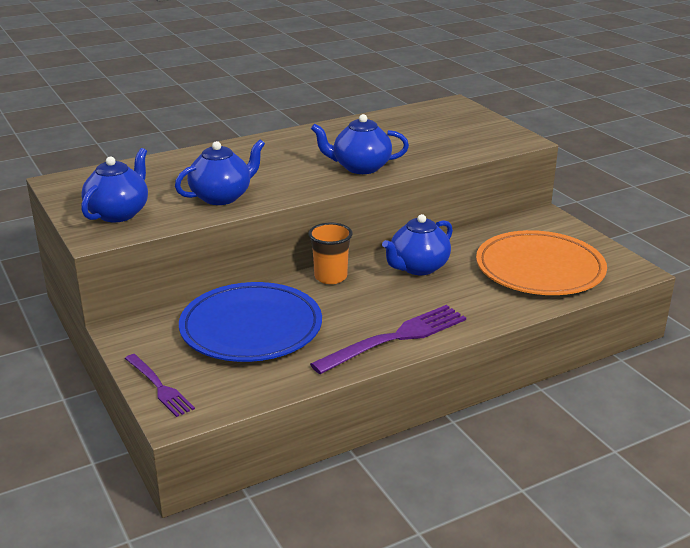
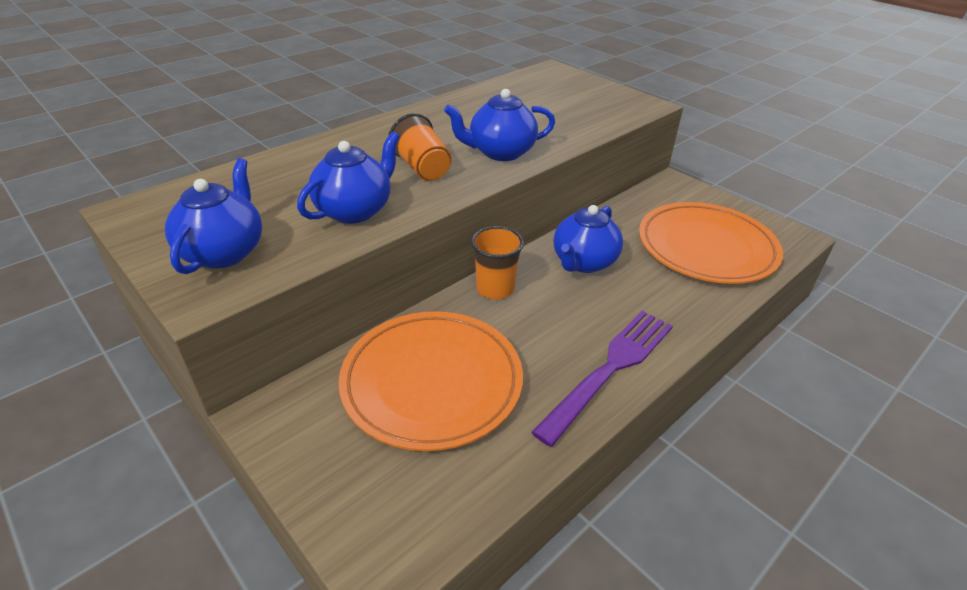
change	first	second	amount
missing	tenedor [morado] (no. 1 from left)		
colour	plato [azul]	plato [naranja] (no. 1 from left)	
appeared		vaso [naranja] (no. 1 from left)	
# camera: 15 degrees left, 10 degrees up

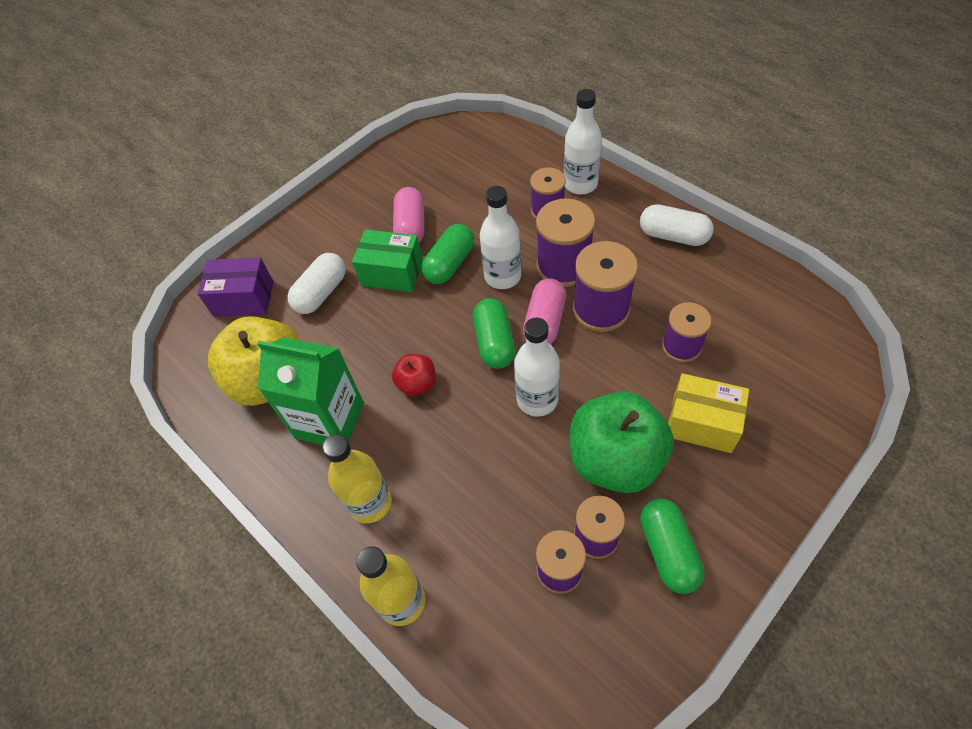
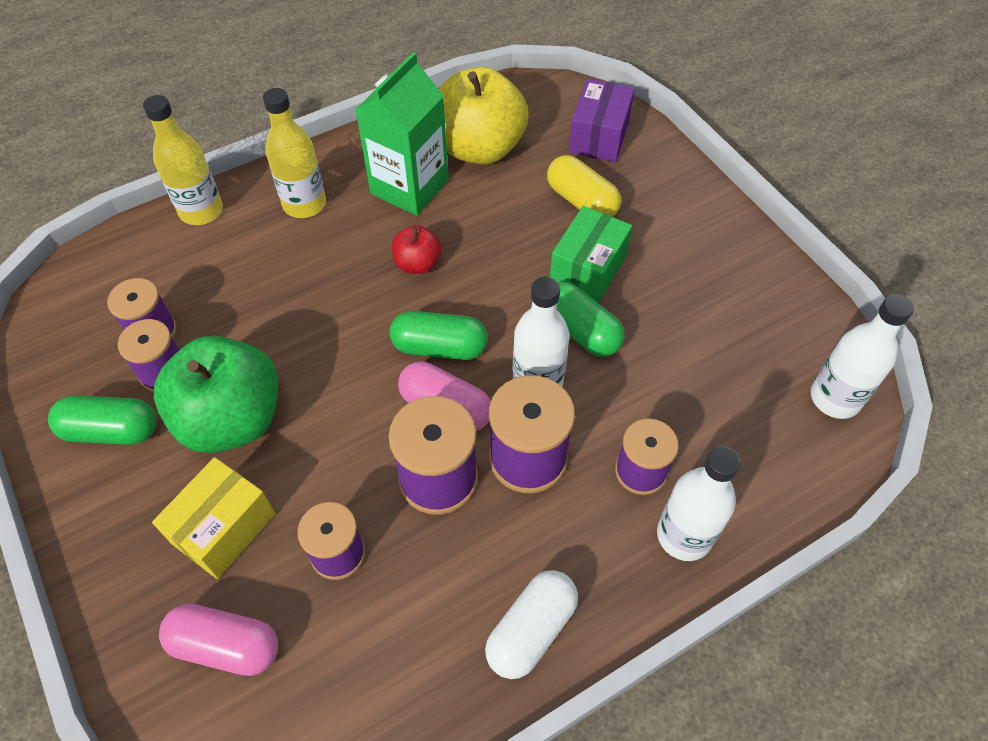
change	first	second	amount
colour	cápsula [blanco] (no. 1 from left)	cápsula [amarillo]	
relocated	cápsula [rosa] (no. 1 from left)		
relocated	botella [blanco] (no. 2 from left in the first image)	botella [blanco] (no. 3 from left)	
# camera: 100 degrees right, 0 degrees up

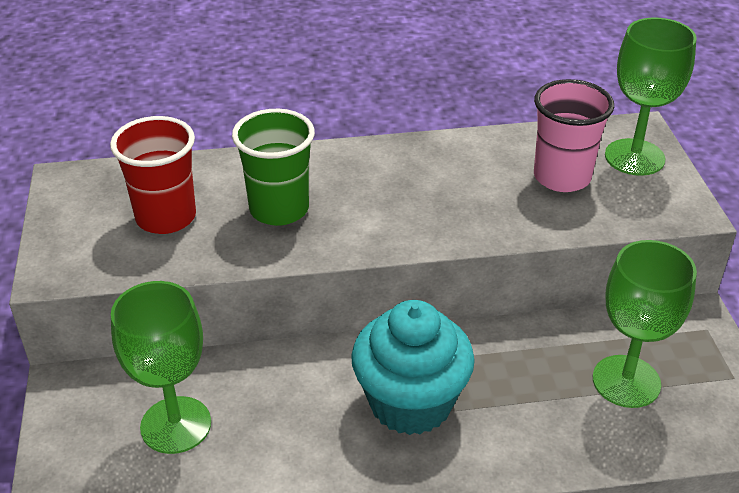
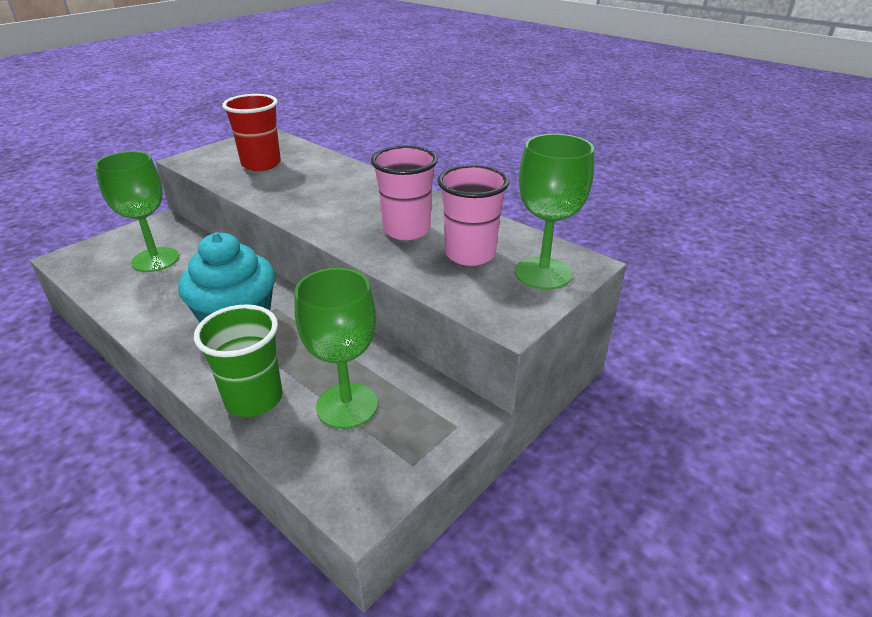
change	first	second	amount
relocated	vaso [verde]		
appeared		vaso [rosa] (no. 1 from left)	
# camera: 50 degrees right, 5 degrees down

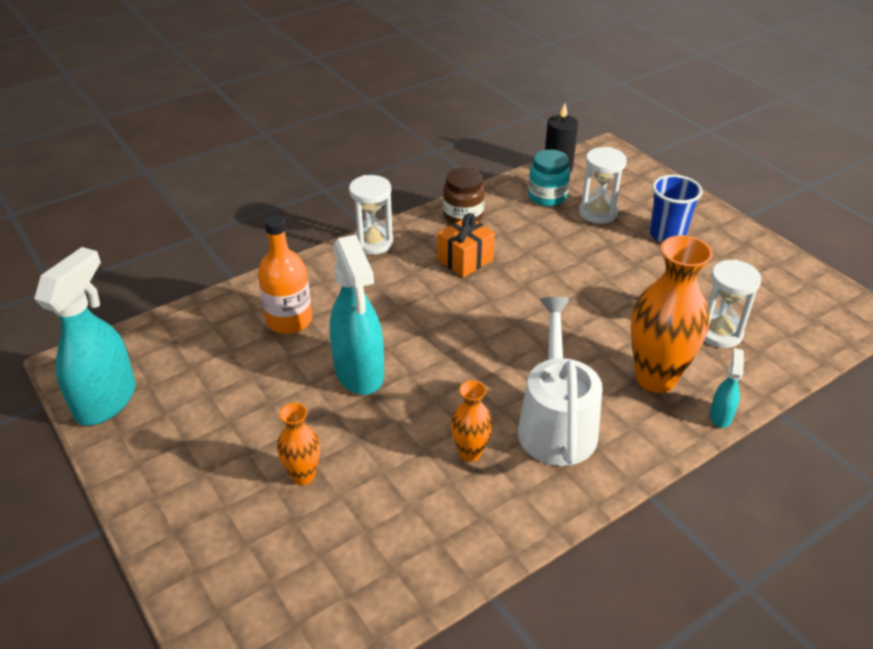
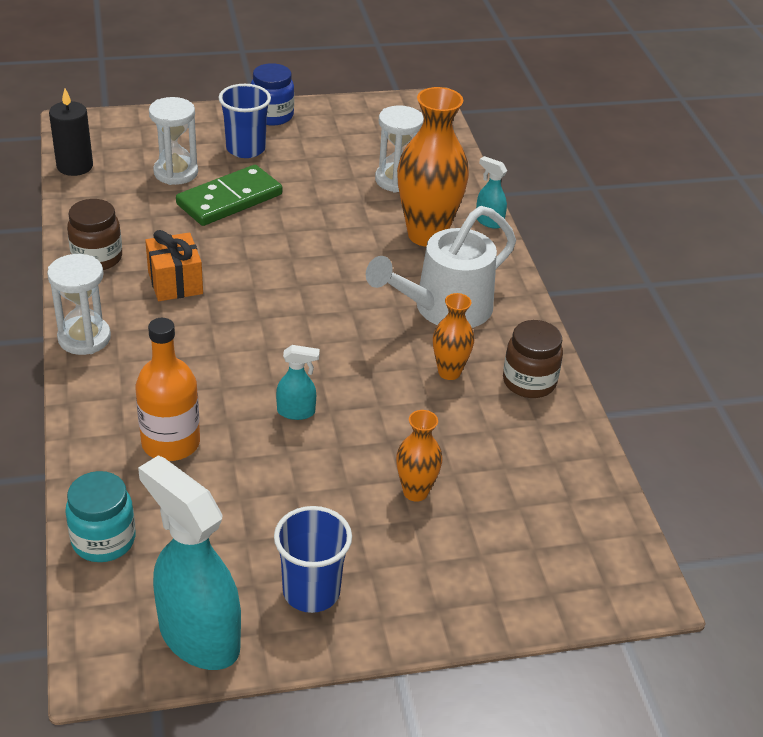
change	first	second	amount
size	pulverizador [turquesa] (no. 2 from left)		x0.46
spun	regadera [blanco]		60 degrees counterclockwise
relocated	tarro [turquesa]		
appeared		ficha de dominó [verde]	
appeared		tarro [azul]	
appeared		vaso [azul] (no. 2 from left)	
appeared		tarro [marrón] (no. 2 from left)	
# camera: 70 degrees left, 0 degrees up

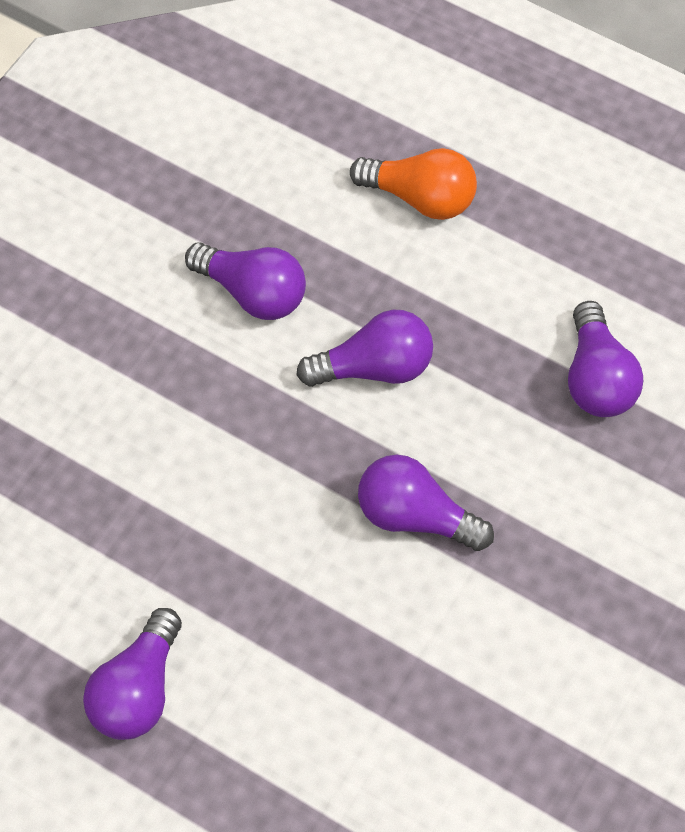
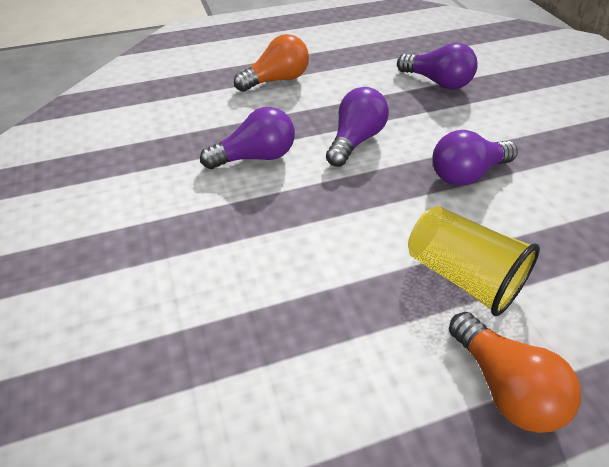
change	first	second	amount
colour	bombilla [morado] (no. 1 from left)	bombilla [naranja] (no. 2 from left)	
appeared		vaso [amarillo]	
# camera: 50 degrees left, 15 degrees down

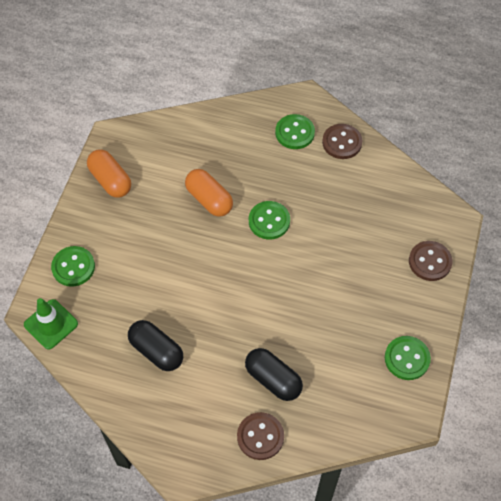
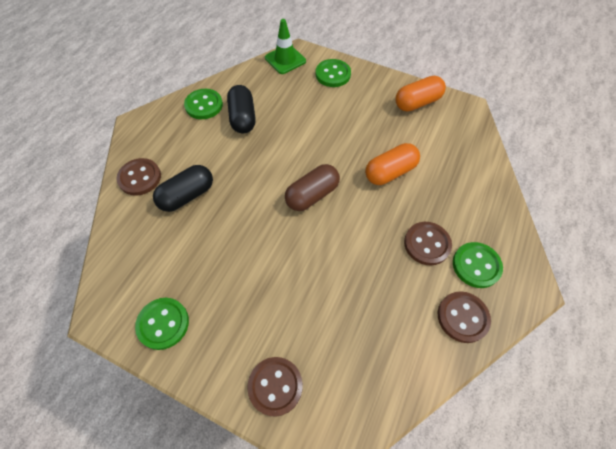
change	first	second	amount
spun	cápsula [negro] (no. 1 from left in the first image)	cápsula [negro] (no. 2 from left)	60 degrees counterclockwise
relocated	botón [verde] (no. 2 from left)		
appeared		cápsula [marrón]	
appeared		botón [marrón] (no. 3 from left)	
# camera: 100 degrees right, 0 degrees up

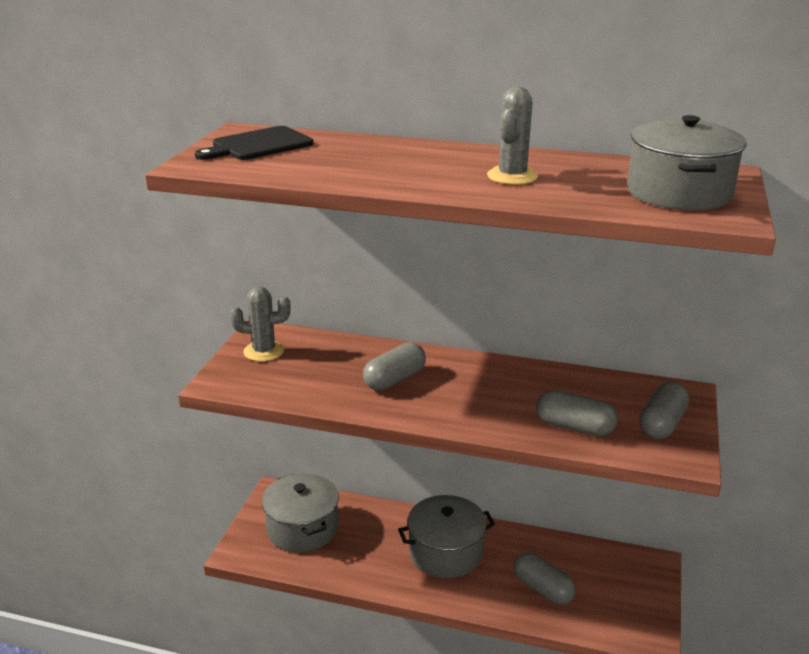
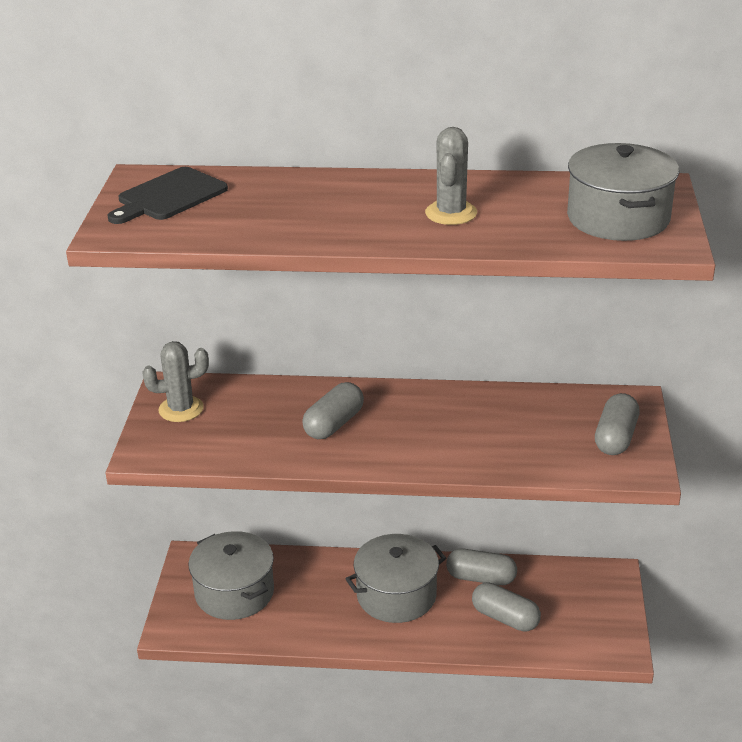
change	first	second	amount
relocated	cápsula [gris] (no. 3 from left in the first image)	cápsula [gris] (no. 2 from left)	
# camera: 10 degrees left, 5 degrees up

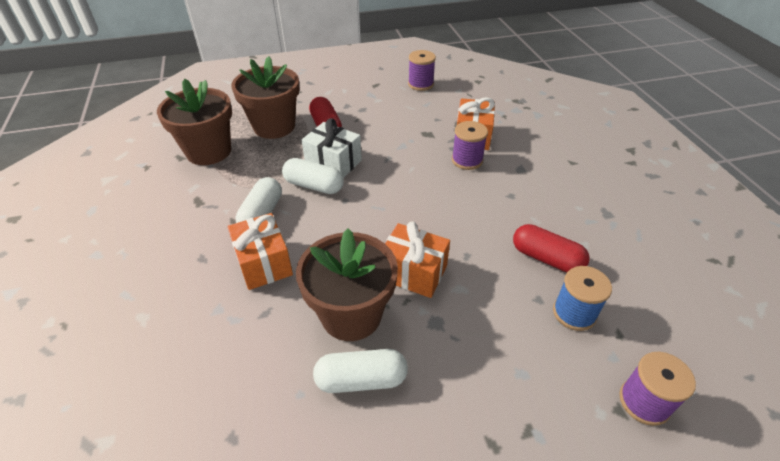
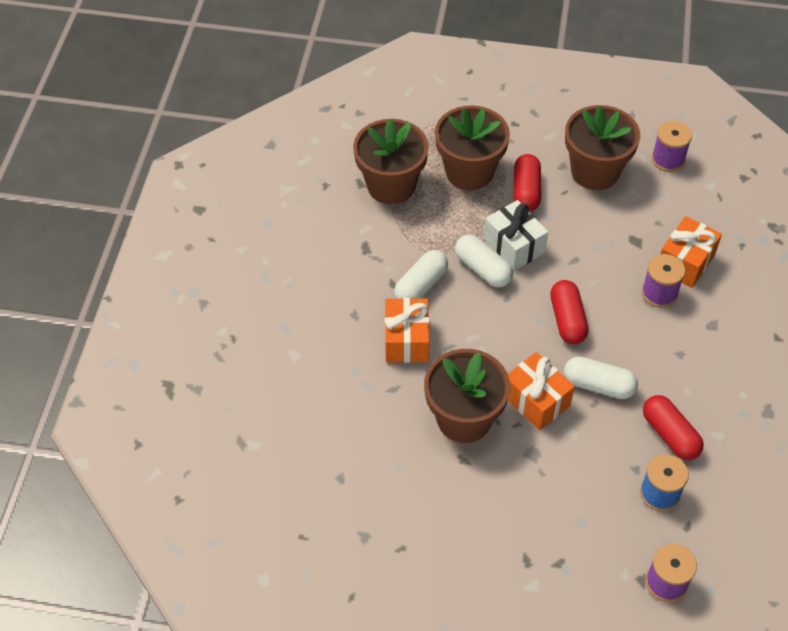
change	first	second	amount
relocated	cápsula [blanco] (no. 3 from left)		
appeared		cápsula [rojo] (no. 2 from left)	
appeared		maceta [marrón] (no. 4 from left)	
# camera: 25 degrees right, 10 degrees up

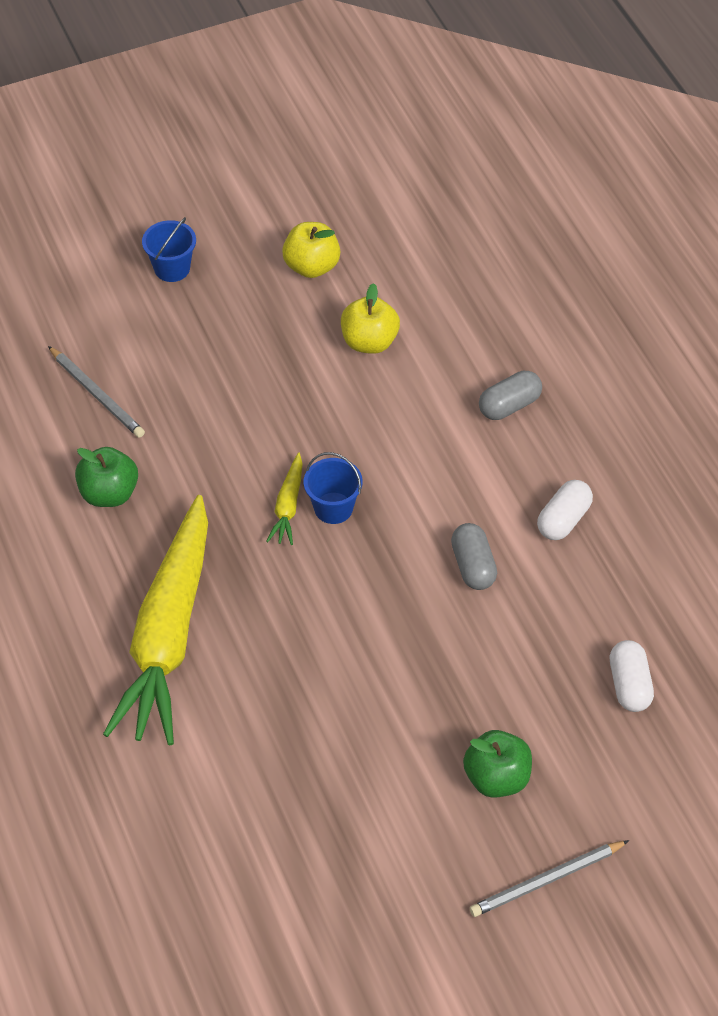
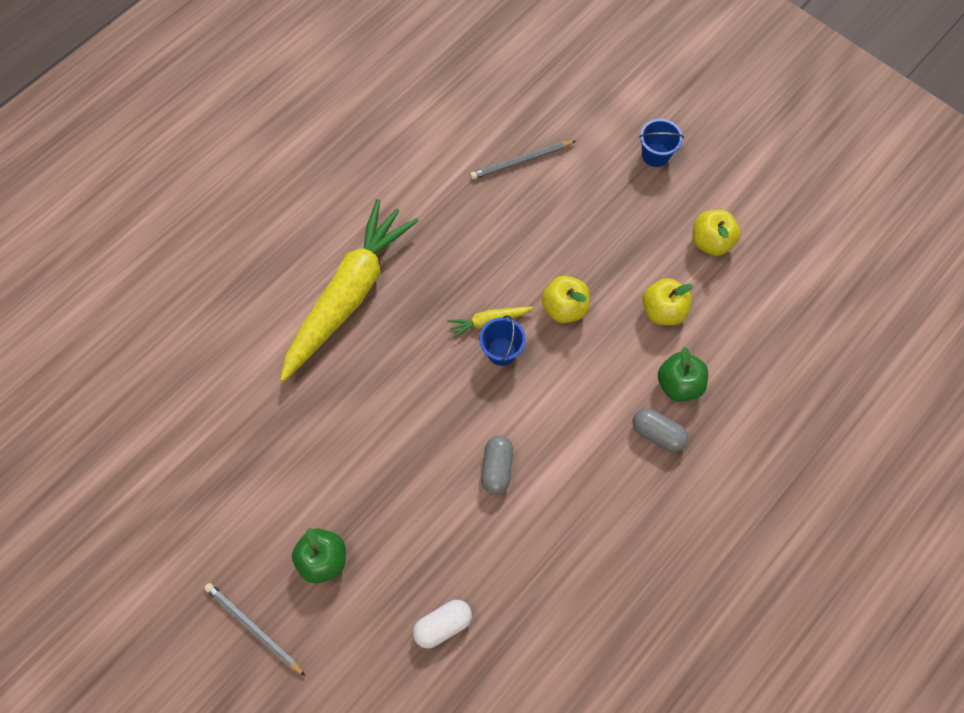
change	first	second	amount
spun	lápiz [gris] (no. 1 from left in the first image)	lápiz [gris] (no. 2 from left)	45 degrees clockwise
relocated	manzana [verde] (no. 1 from left in the first image)	manzana [verde] (no. 2 from left)	
spun	zanahoria [amarillo] (no. 1 from left)		135 degrees clockwise
spun	cápsula [gris] (no. 1 from left)		45 degrees counterclockwise
missing	cápsula [blanco] (no. 1 from left)		
appeared		manzana [amarillo] (no. 1 from left)	
# camera: 65 degrees right, 15 degrees up

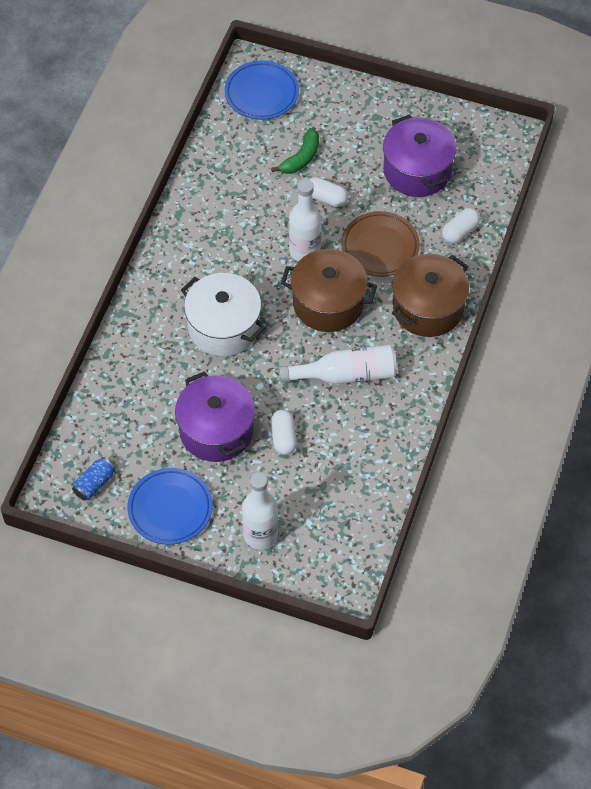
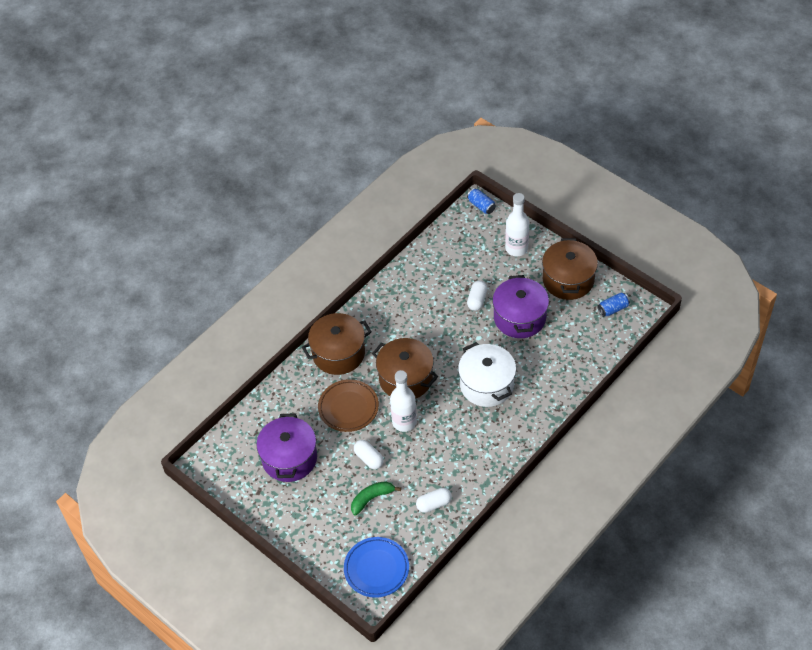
change	first	second	amount
exchanged	plato [azul] (no. 1 from left)	olla [marrón] (no. 3 from left)	
missing	botella [blanco] (no. 3 from left)		
relocated	cápsula [blanco] (no. 3 from left in the first image)	cápsula [blanco] (no. 2 from left)	
appeared		lata [azul] (no. 1 from left)	
# camera: 155 degrees left, 5 degrees down

